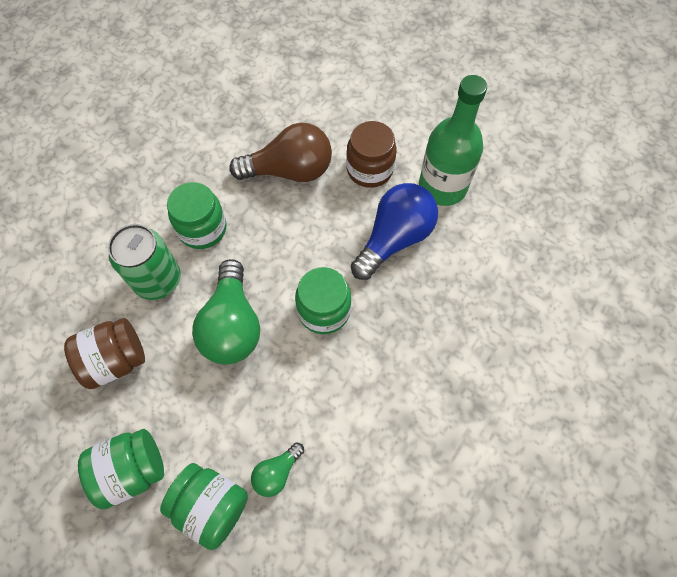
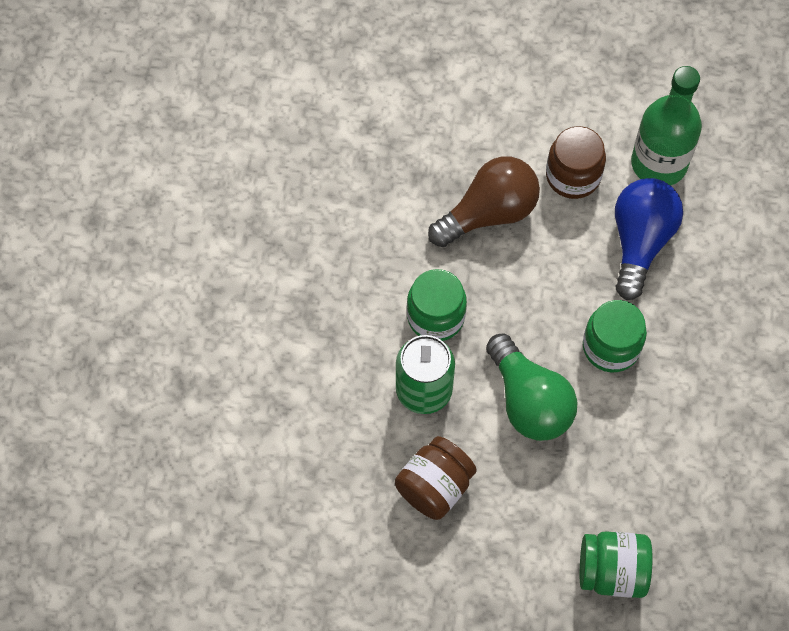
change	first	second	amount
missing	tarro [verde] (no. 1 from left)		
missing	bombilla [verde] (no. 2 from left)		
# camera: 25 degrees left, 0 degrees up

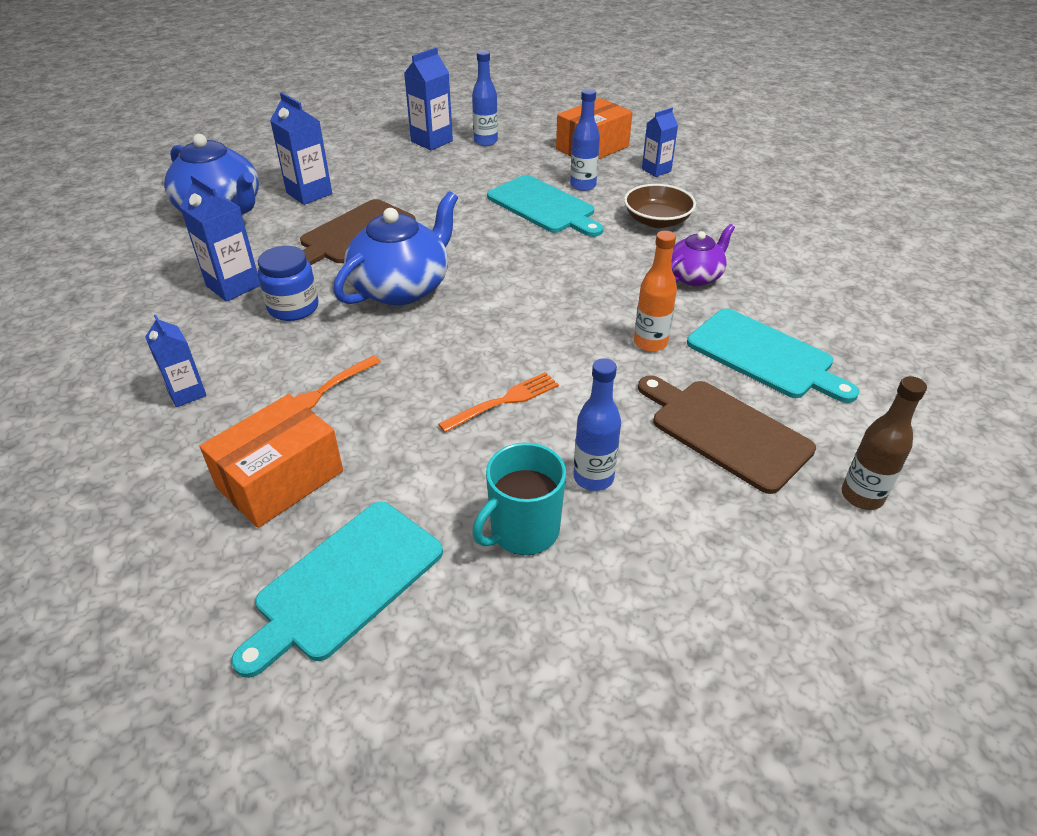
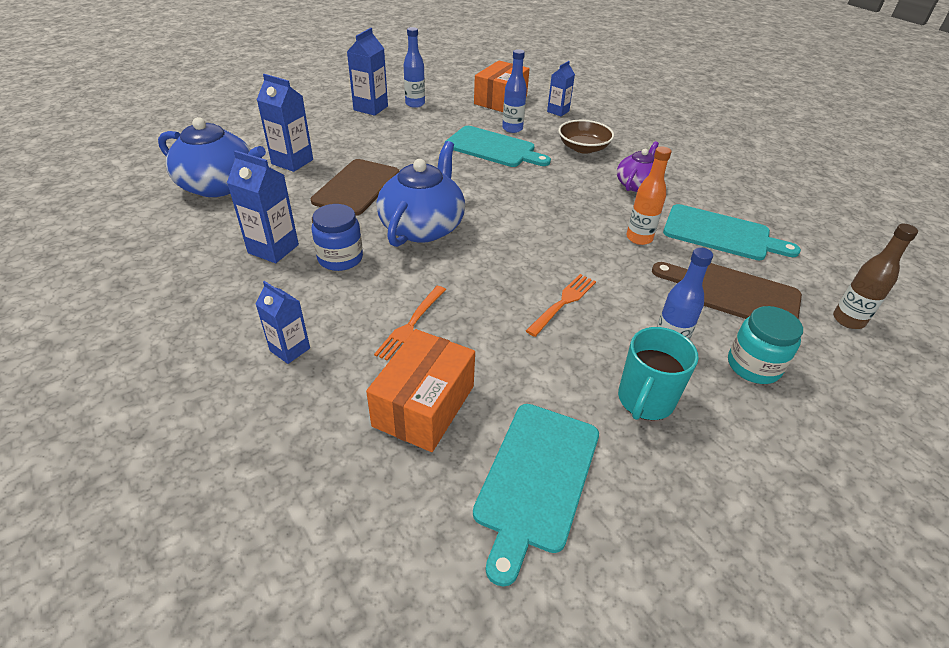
change	first	second	amount
appeared		tarro [turquesa]	
# camera: 20 degrees left, 0 degrees up

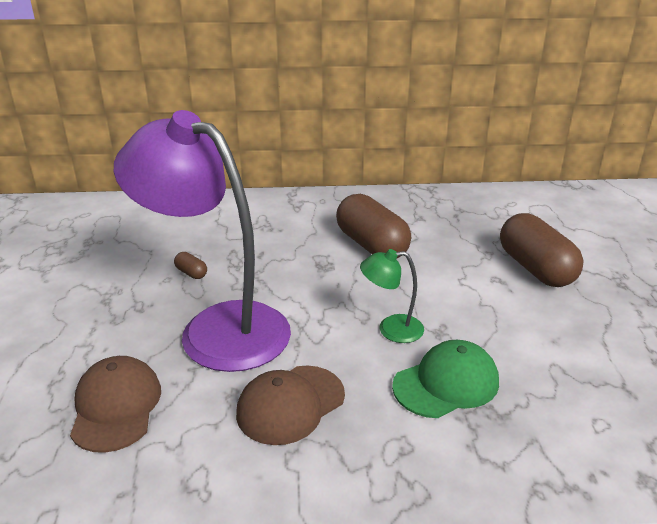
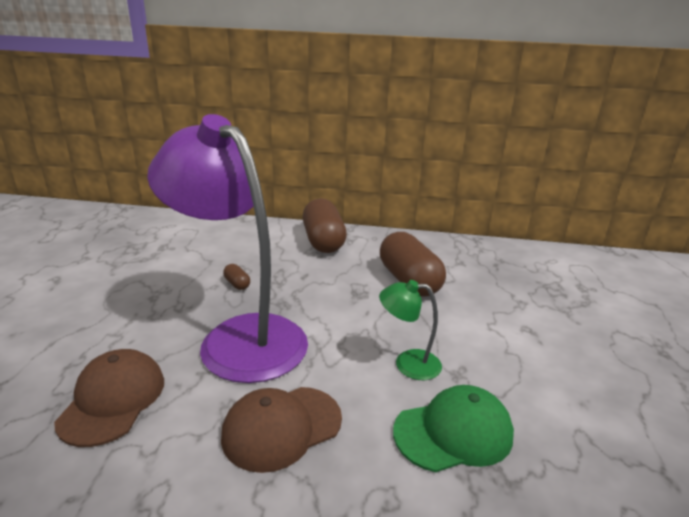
change	first	second	amount
relocated	cápsula [marrón] (no. 3 from left in the first image)	cápsula [marrón] (no. 2 from left)	
# camera: 10 degrees right, 5 degrees down

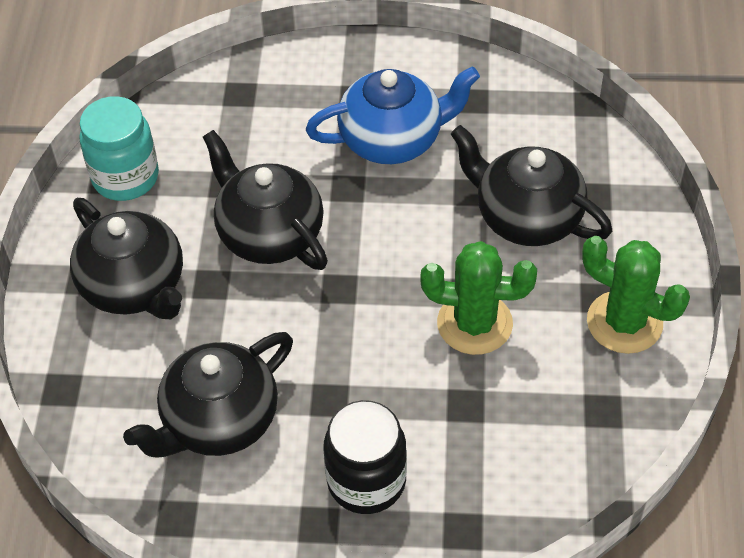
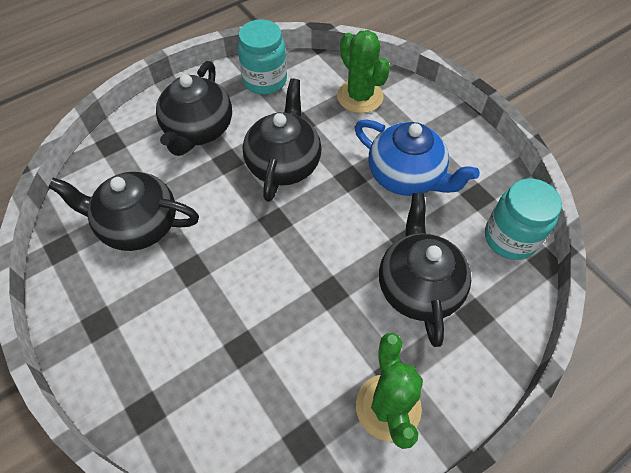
change	first	second	amount
missing	tarro [negro]		
relocated	cactus [verde] (no. 1 from left)		
appeared		tarro [turquesa] (no. 2 from left)	
# camera: 50 degrees right, 5 degrees up

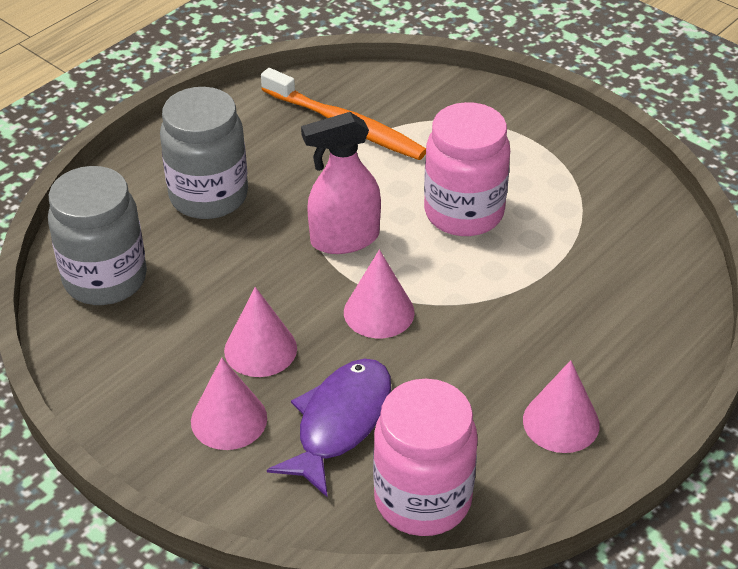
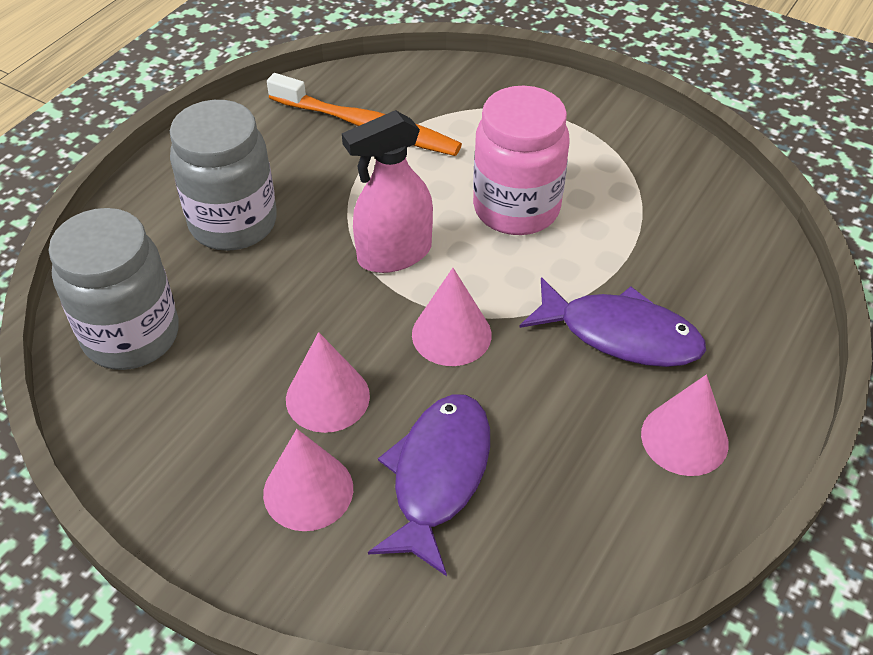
change	first	second	amount
missing	tarro [rosa] (no. 1 from left)		
appeared		pez [morado] (no. 2 from left)	
# camera: 10 degrees left, 5 degrees up

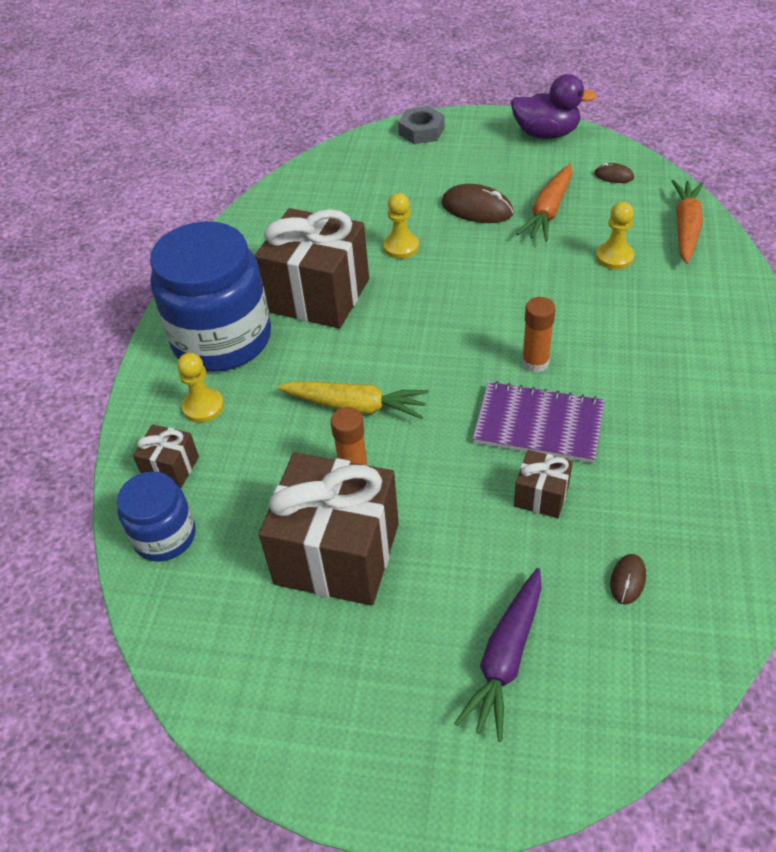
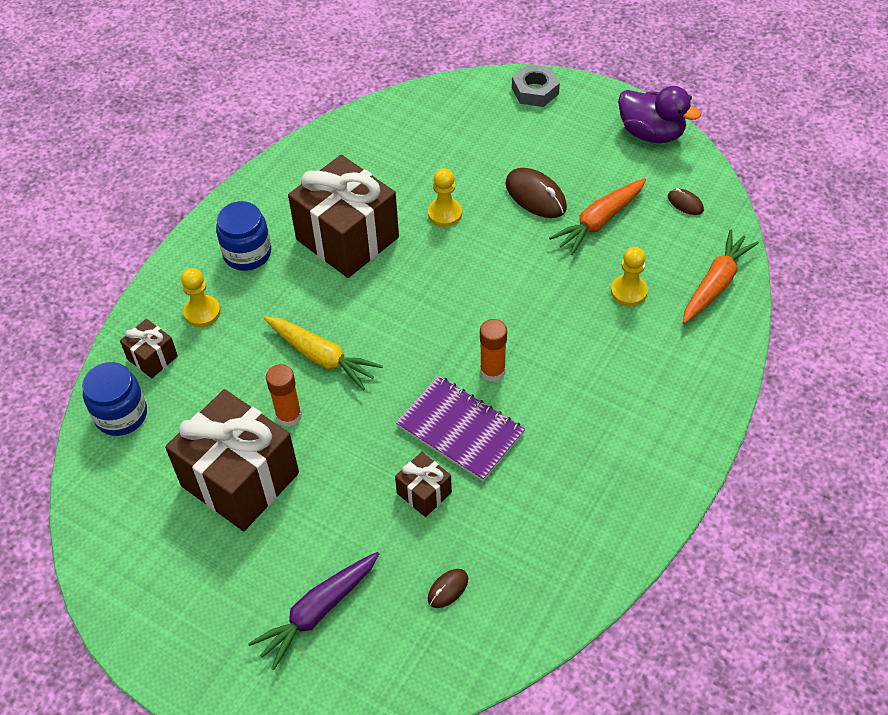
change	first	second	amount
size	tarro [azul] (no. 2 from left)		x0.53
# camera: 20 degrees right, 5 degrees up

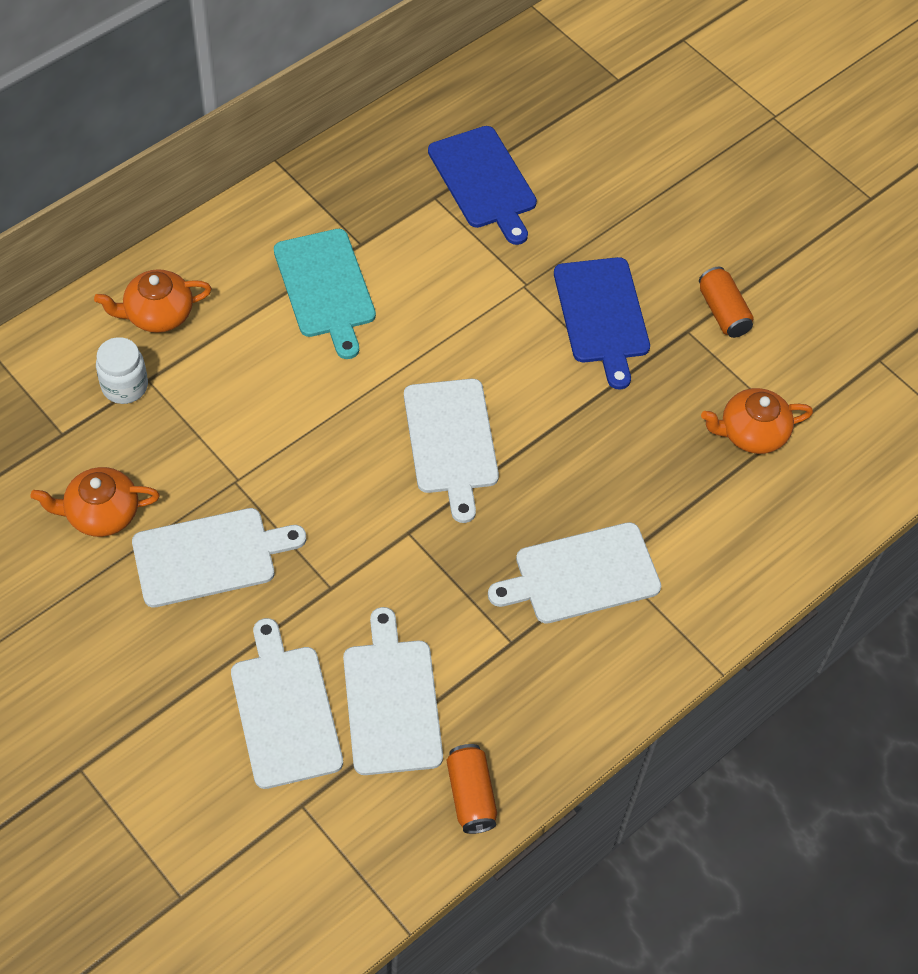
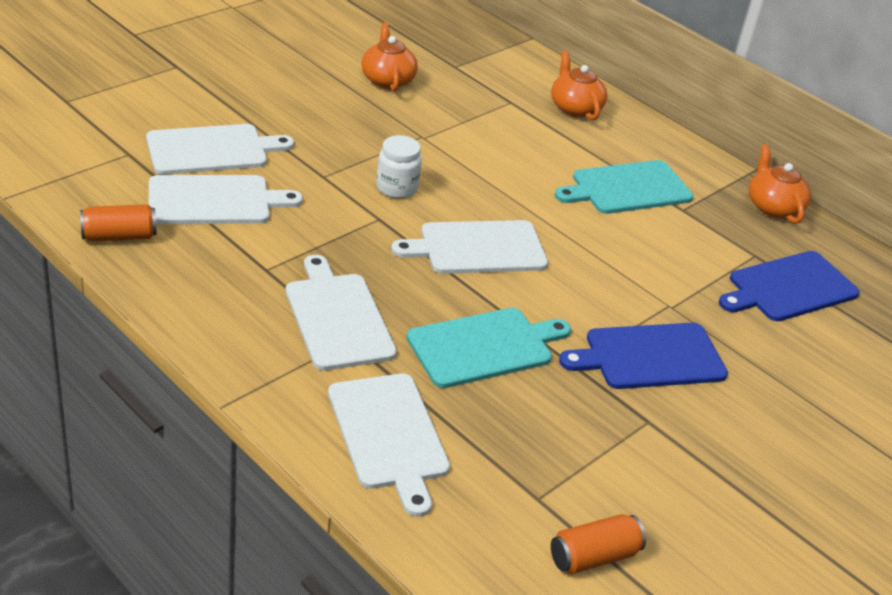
change	first	second	amount
relocated	tarro [blanco]		
relocated	tabla de cortar [blanco] (no. 1 from left in the first image)	tabla de cortar [blanco] (no. 4 from left)	
relocated	lata [naranja] (no. 2 from left)		
relocated	tetera [naranja] (no. 3 from left)		
appeared		tabla de cortar [turquesa] (no. 1 from left)	
# camera: 85 degrees right, 20 degrees down

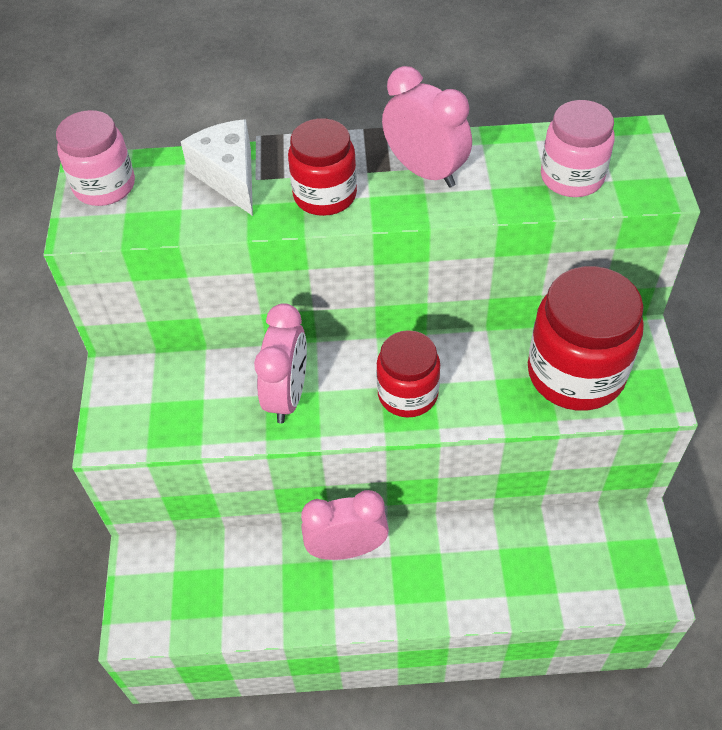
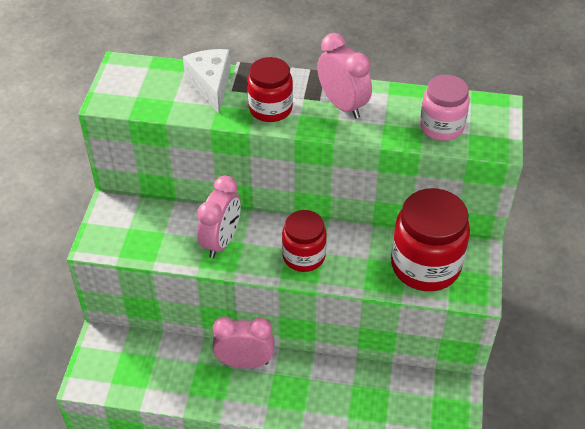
change	first	second	amount
missing	tarro [rosa] (no. 1 from left)		
# camera: 10 degrees right, 5 degrees down

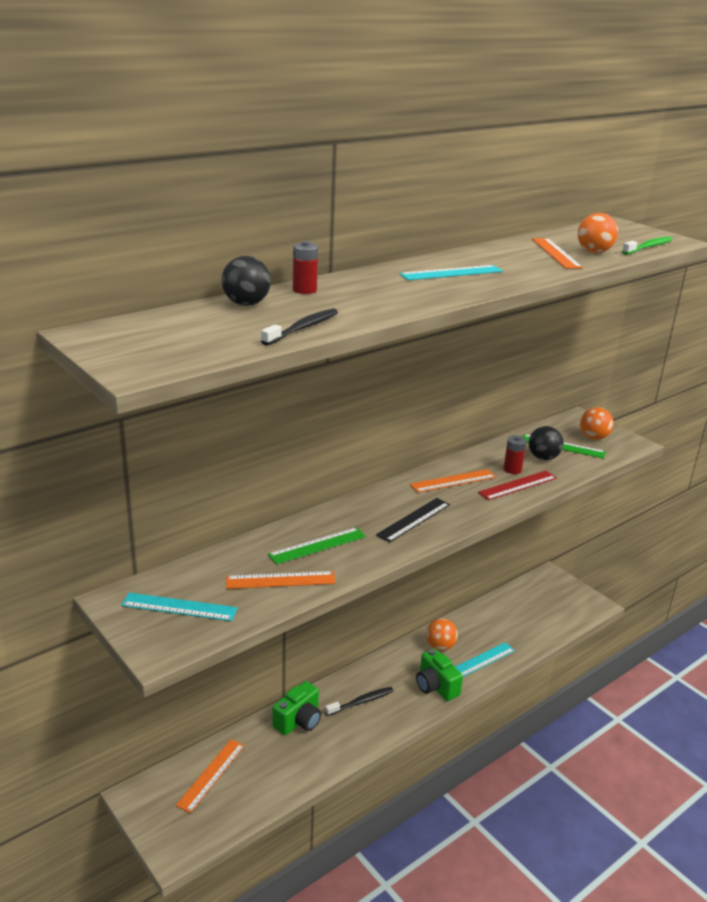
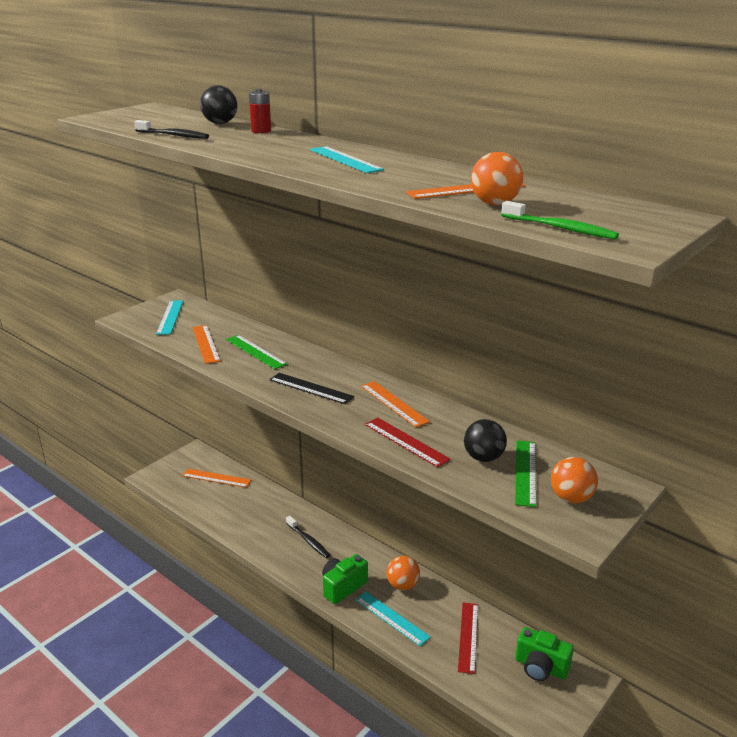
change	first	second	amount
relocated	cámara [verde] (no. 1 from left in the first image)	cámara [verde] (no. 2 from left)	
missing	pila [rojo] (no. 2 from left)		
appeared		regla [rojo] (no. 2 from left)	
# camera: 80 degrees right, 0 degrees up

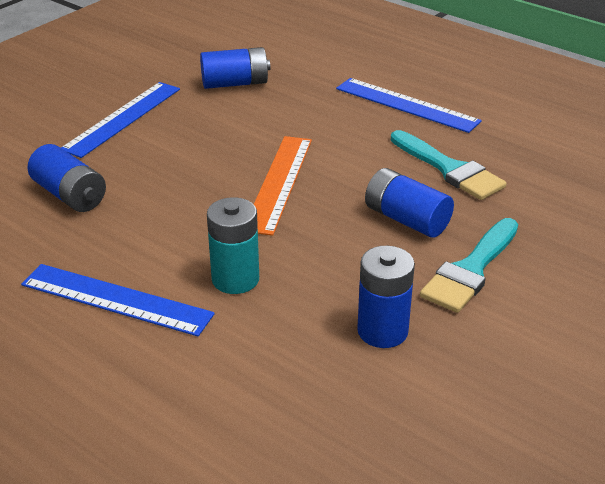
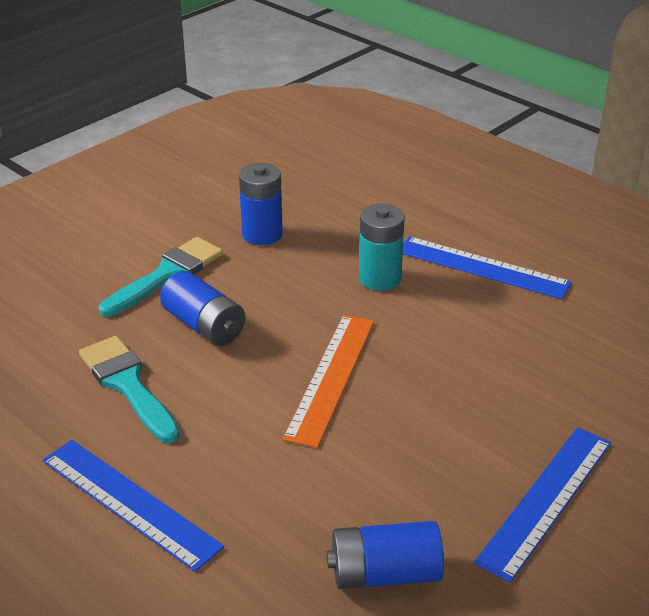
change	first	second	amount
missing	pila [azul] (no. 1 from left)		
# camera: 175 degrees left, 0 degrees up

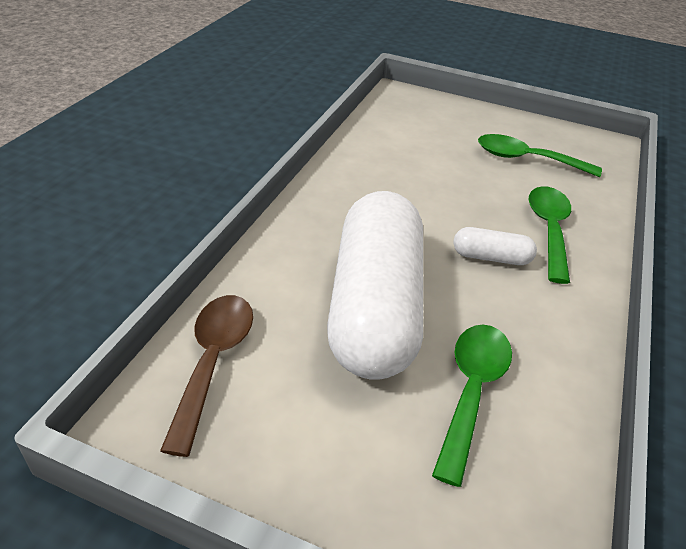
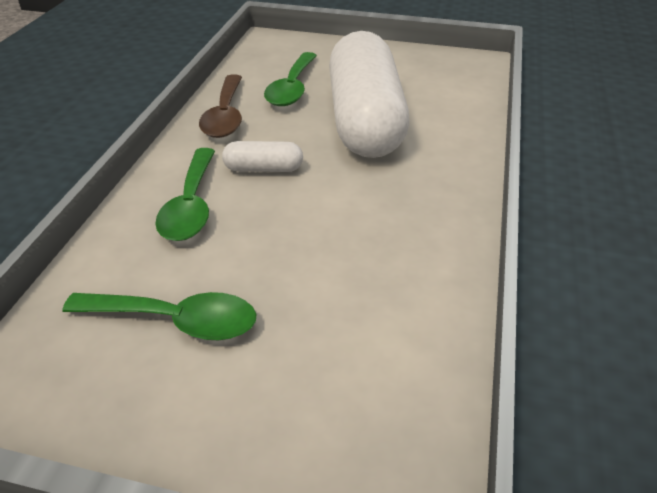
change	first	second	amount
relocated	cuchara [marrón]		
# camera: 175 degrees right, 0 degrees up

